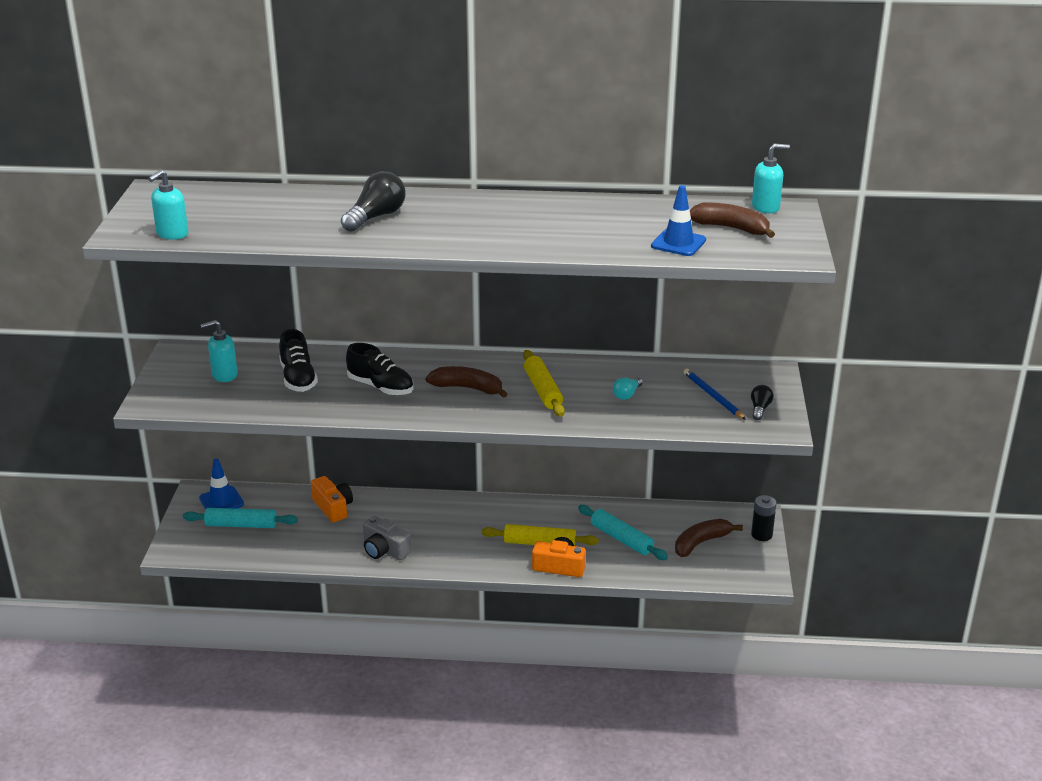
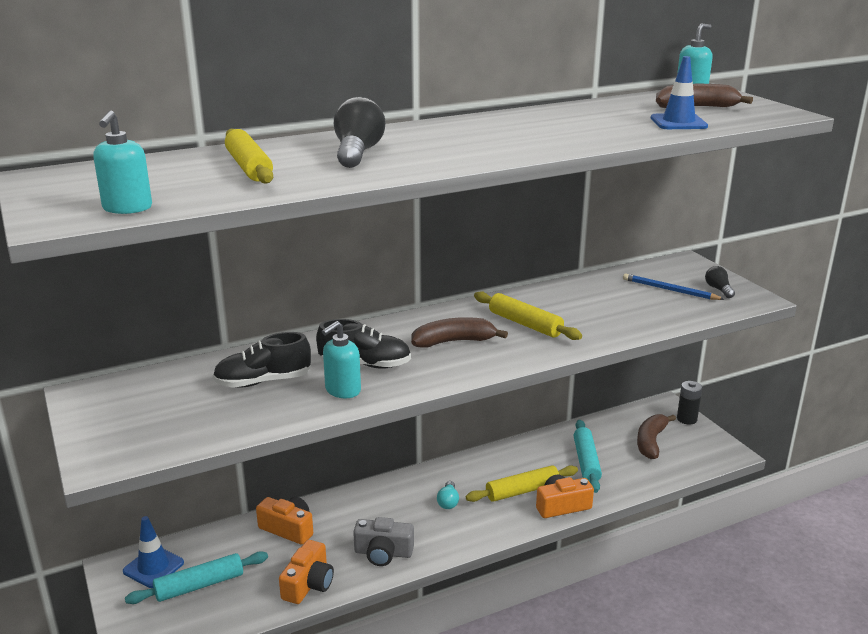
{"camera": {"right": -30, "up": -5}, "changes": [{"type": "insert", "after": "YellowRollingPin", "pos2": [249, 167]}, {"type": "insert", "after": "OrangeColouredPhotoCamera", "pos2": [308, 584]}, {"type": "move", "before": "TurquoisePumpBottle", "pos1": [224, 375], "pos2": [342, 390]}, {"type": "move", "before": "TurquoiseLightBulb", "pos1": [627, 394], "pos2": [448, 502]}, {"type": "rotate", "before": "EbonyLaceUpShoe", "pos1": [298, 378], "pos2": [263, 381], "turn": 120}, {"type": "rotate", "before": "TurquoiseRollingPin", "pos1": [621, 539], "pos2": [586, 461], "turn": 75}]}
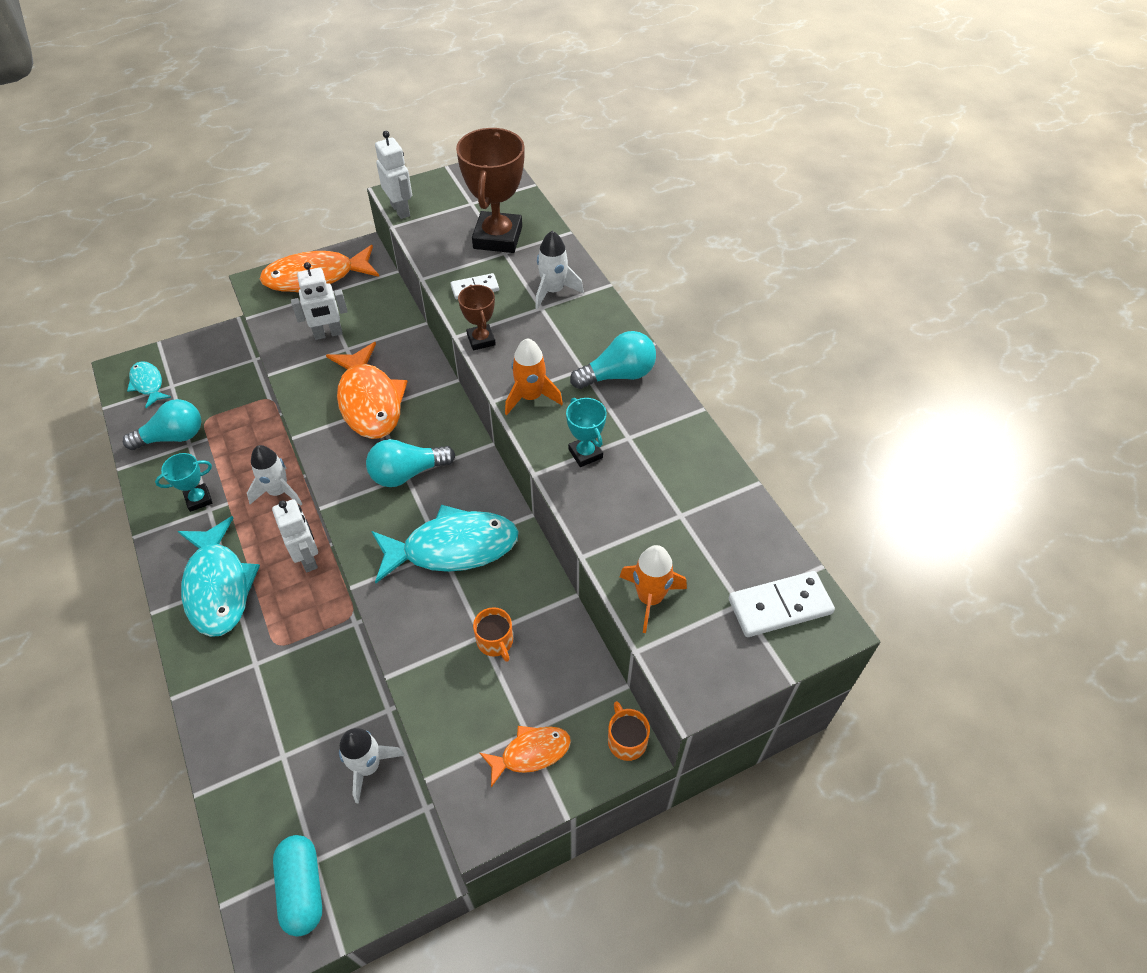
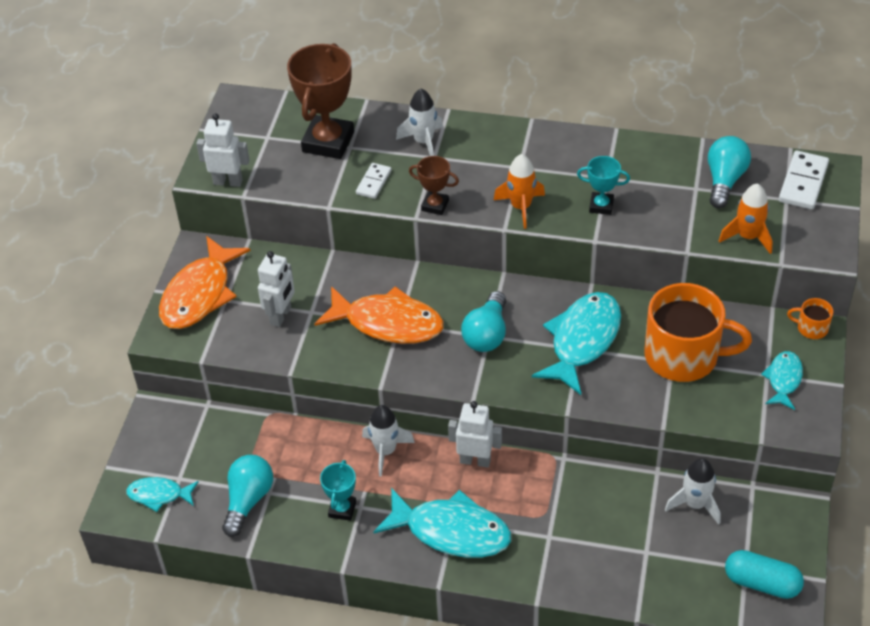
{"camera": {"right": -50, "up": -5}, "changes": [{"type": "move", "before": "TurquoiseLightBulb", "pos1": [618, 375], "pos2": [724, 180]}, {"type": "recolor", "before": "OrangeColouredFishFigure", "after": "TurquoiseFishFigure", "pos1": [531, 753], "pos2": [783, 379]}, {"type": "rotate", "before": "BrownTrophy", "pos1": [498, 237], "pos2": [328, 142], "turn": 60}, {"type": "resize", "before": "OrangeColouredMug", "pos1": [495, 641], "pos2": [683, 356], "scale": 2.35}]}
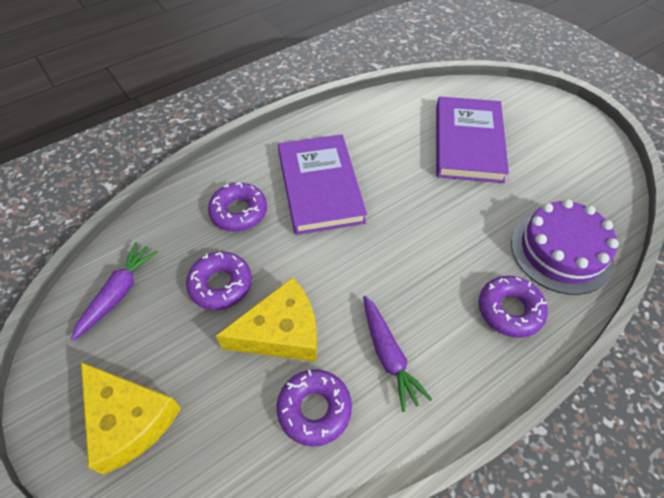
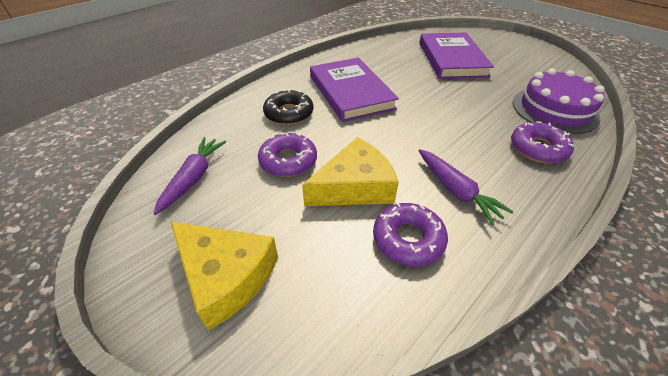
{"camera": {"right": -10, "up": -10}, "changes": [{"type": "recolor", "before": "VioletDoughnut", "after": "EbonyDoughnut", "pos1": [239, 212], "pos2": [289, 113]}]}
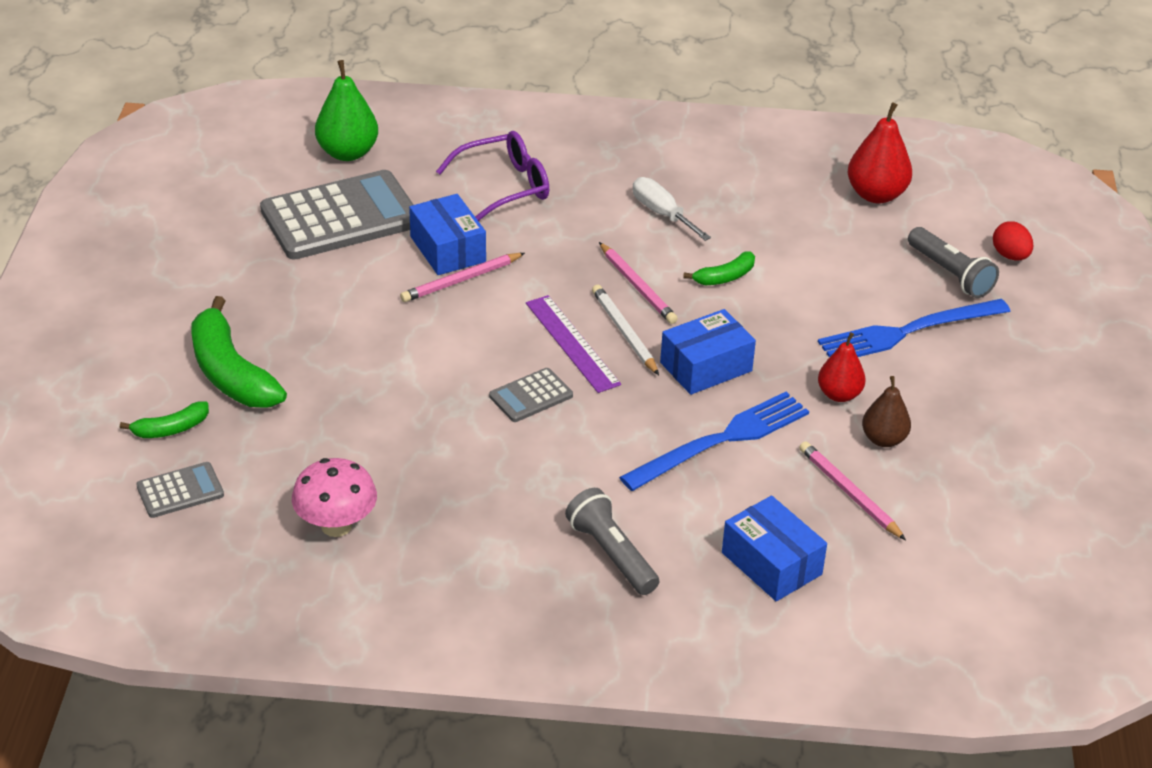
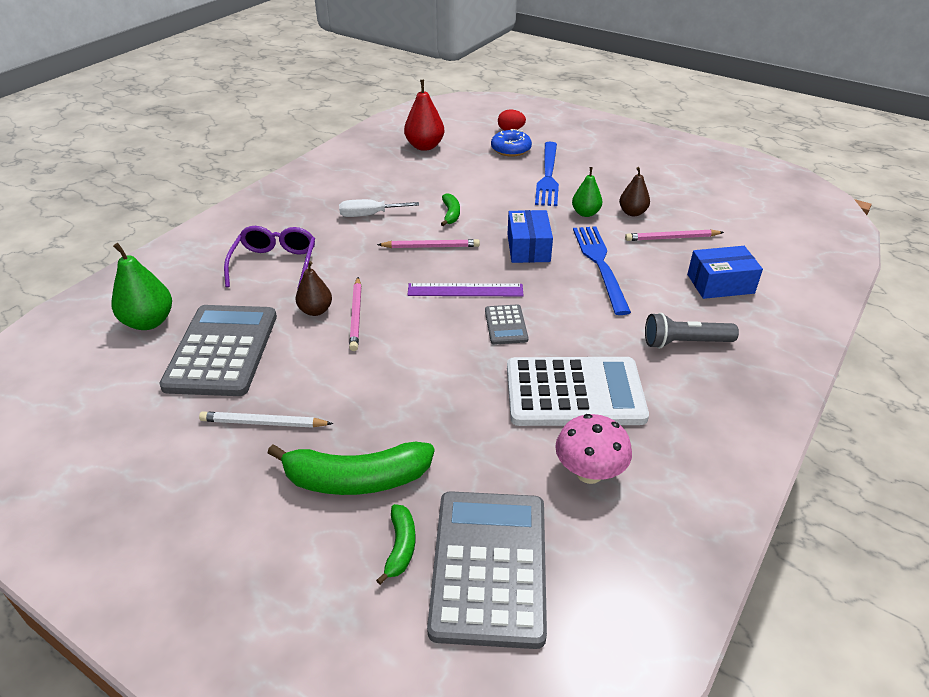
{"camera": {"right": -60, "up": 0}, "changes": [{"type": "insert", "after": "SnowWhitePocketCalculator", "pos2": [574, 392]}, {"type": "move", "before": "SnowWhiteWoodenPencil", "pos1": [624, 332], "pos2": [263, 423]}, {"type": "replace", "before": "BlueParcel", "after": "BrownPear", "pos1": [447, 249], "pos2": [315, 310]}, {"type": "replace", "before": "GreyTorch", "after": "BlueDoughnut", "pos1": [950, 274], "pos2": [511, 149]}, {"type": "recolor", "before": "ScarletPear", "after": "LeafGreenPear", "pos1": [839, 394], "pos2": [585, 213]}, {"type": "resize", "before": "GreyPocketCalculator", "pos1": [180, 491], "pos2": [489, 566], "scale": 2.15}]}
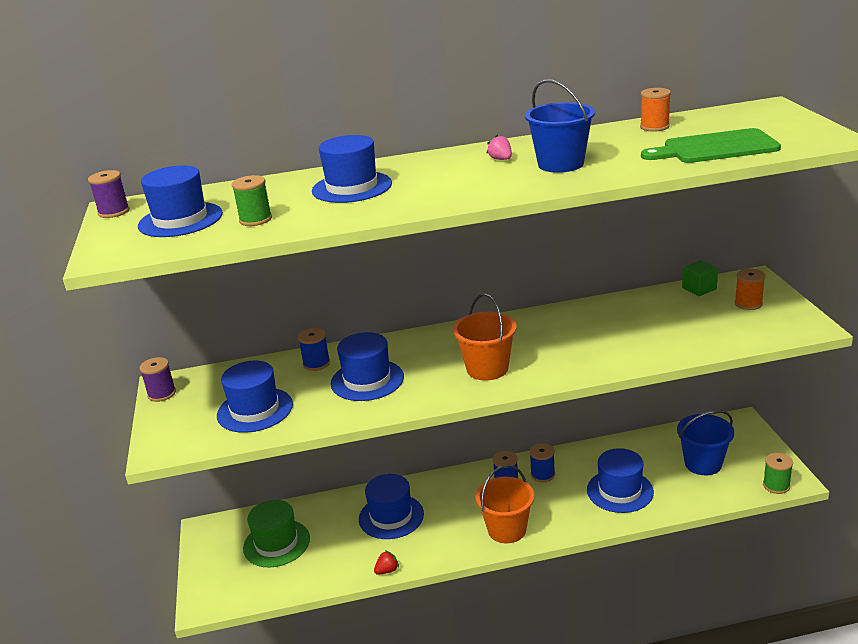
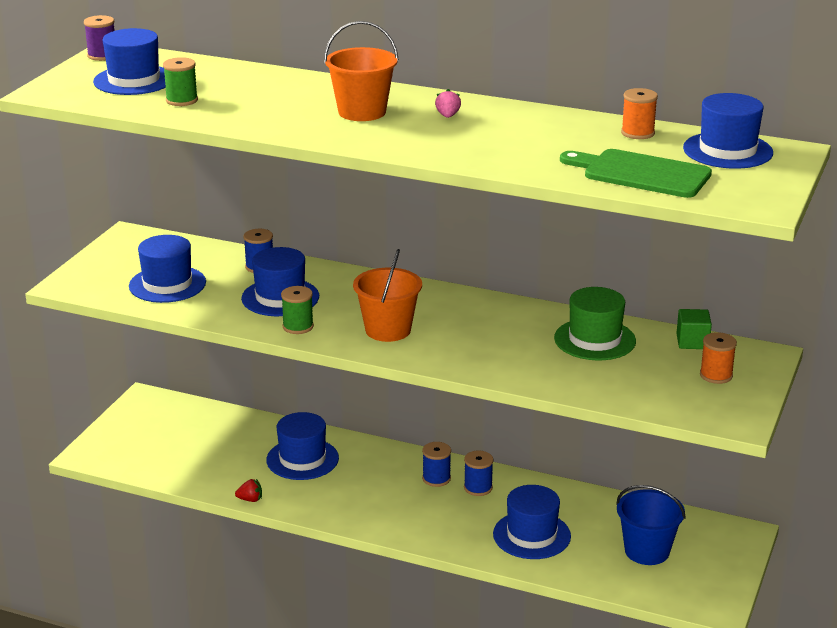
{"camera": {"right": 30, "up": 0}, "changes": [{"type": "delete", "before": "VioletSpool", "pos1": [162, 394]}, {"type": "delete", "before": "BluePail", "pos1": [560, 164]}, {"type": "move", "before": "LeafGreenHat", "pos1": [276, 543], "pos2": [594, 340]}, {"type": "move", "before": "BlueHat", "pos1": [352, 187], "pos2": [727, 150]}, {"type": "move", "before": "OrangeColouredPail", "pos1": [507, 530], "pos2": [362, 112]}, {"type": "move", "before": "LeafGreenSpool", "pos1": [776, 485], "pos2": [298, 326]}]}
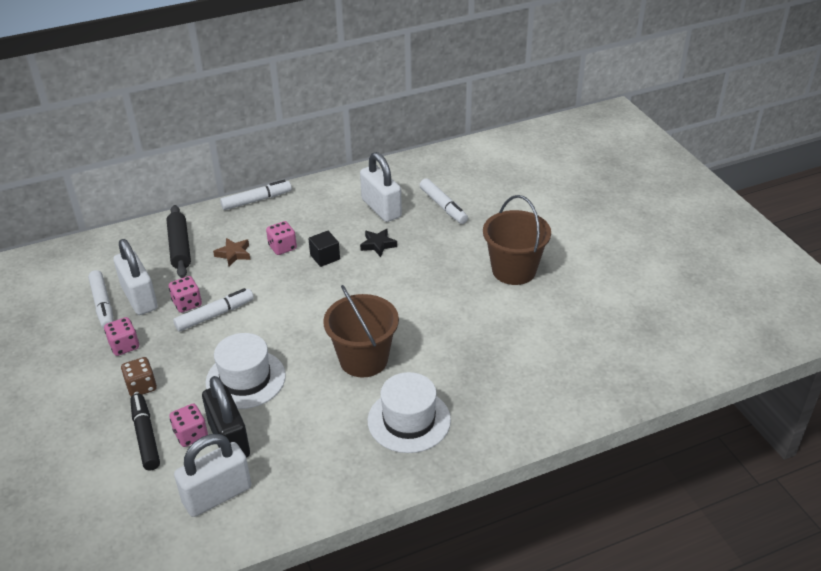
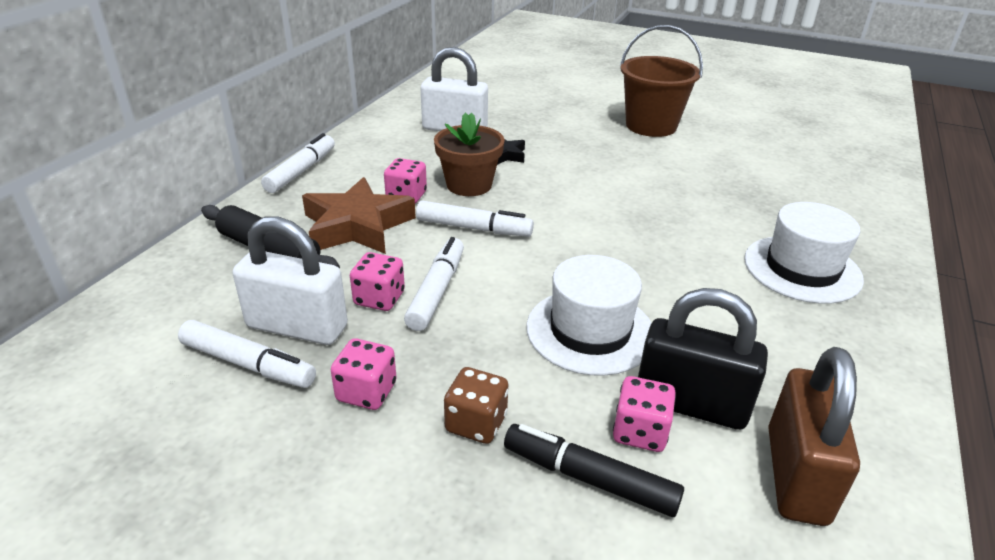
{"camera": {"right": -45, "up": -5}, "changes": [{"type": "delete", "before": "BrownPail", "pos1": [363, 359]}, {"type": "move", "before": "SnowWhiteMarker", "pos1": [443, 206], "pos2": [473, 228]}, {"type": "replace", "before": "EbonyCube", "after": "BrownPottedPlant", "pos1": [325, 257], "pos2": [469, 185]}, {"type": "recolor", "before": "SnowWhitePadlock", "after": "BrownPadlock", "pos1": [217, 495], "pos2": [796, 475]}, {"type": "resize", "before": "BrownFivePointedStar", "pos1": [233, 254], "pos2": [357, 226], "scale": 1.98}]}
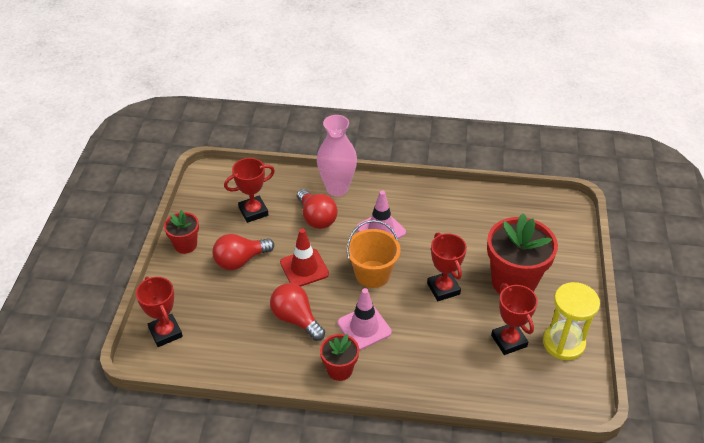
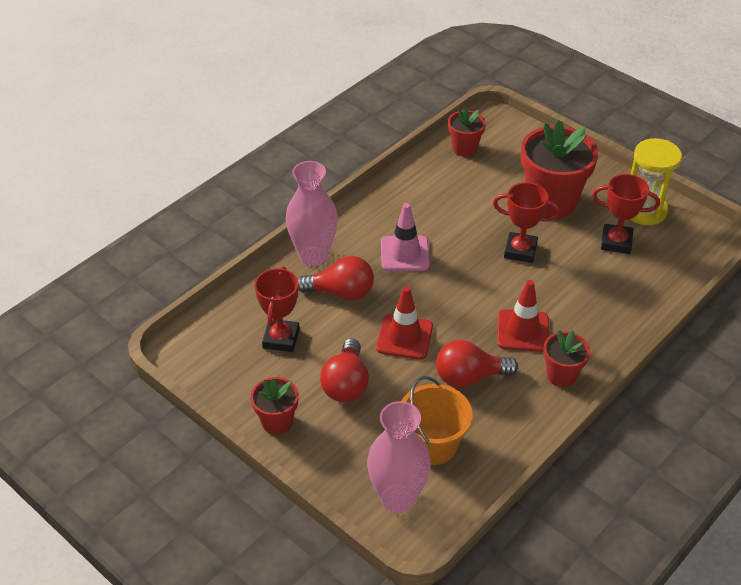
{"camera": {"right": -55, "up": 0}, "changes": [{"type": "insert", "after": "ScarletPottedPlant", "pos2": [464, 148]}, {"type": "move", "before": "OrangeColouredPail", "pos1": [372, 274], "pos2": [433, 445]}, {"type": "replace", "before": "ScarletTrophy", "after": "RosyTallVase", "pos1": [165, 333], "pos2": [397, 498]}, {"type": "recolor", "before": "RosyRoadCone", "after": "ScarletRoadCone", "pos1": [364, 327], "pos2": [523, 331]}]}
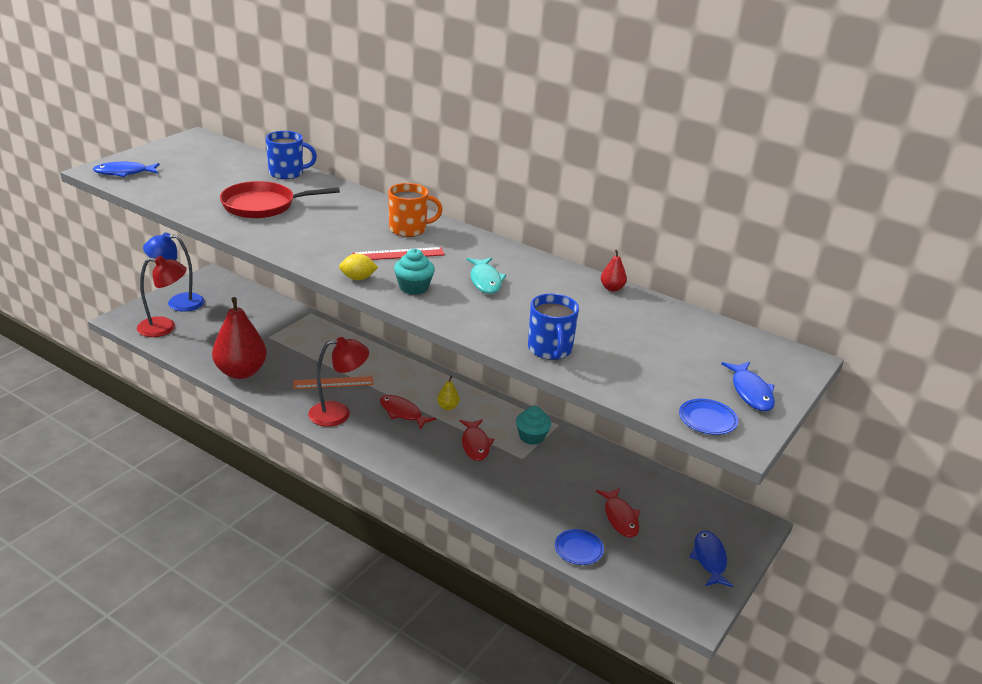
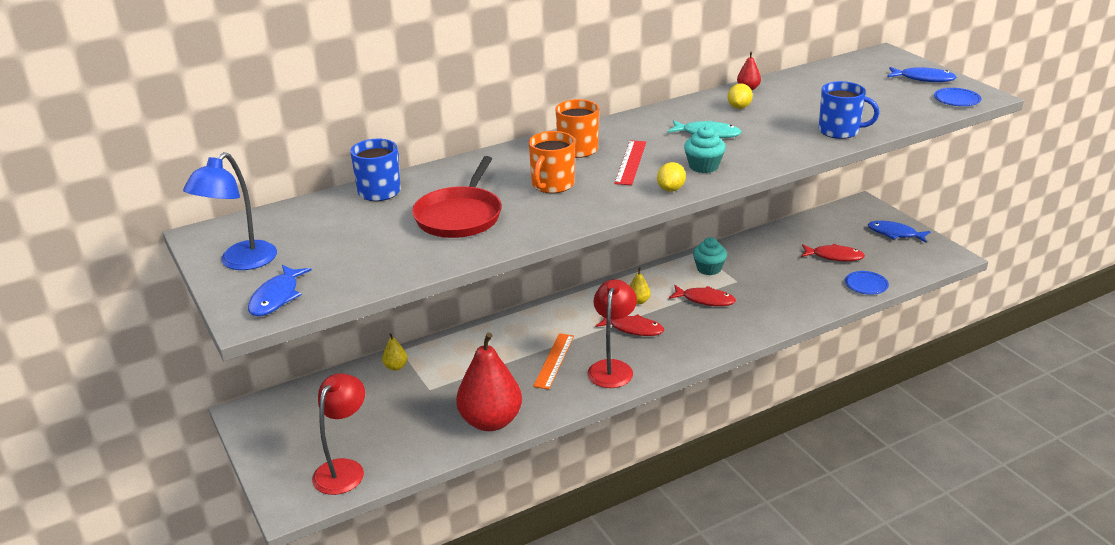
{"camera": {"right": -60, "up": 0}, "changes": [{"type": "insert", "after": "YellowPear", "pos2": [395, 367]}, {"type": "insert", "after": "OrangeColouredMug", "pos2": [552, 185]}, {"type": "insert", "after": "YellowToyLemon", "pos2": [739, 107]}, {"type": "move", "before": "BlueReadingLamp", "pos1": [178, 302], "pos2": [241, 262]}, {"type": "rotate", "before": "ScarletFishFigure", "pos1": [402, 413], "pos2": [633, 329], "turn": -135}]}
